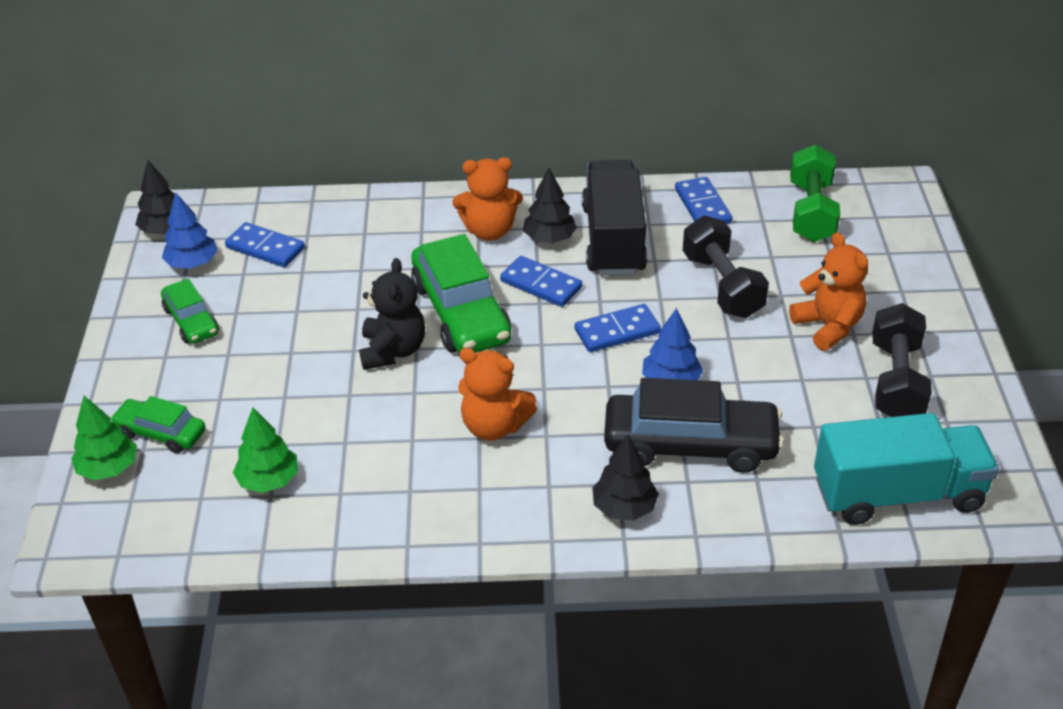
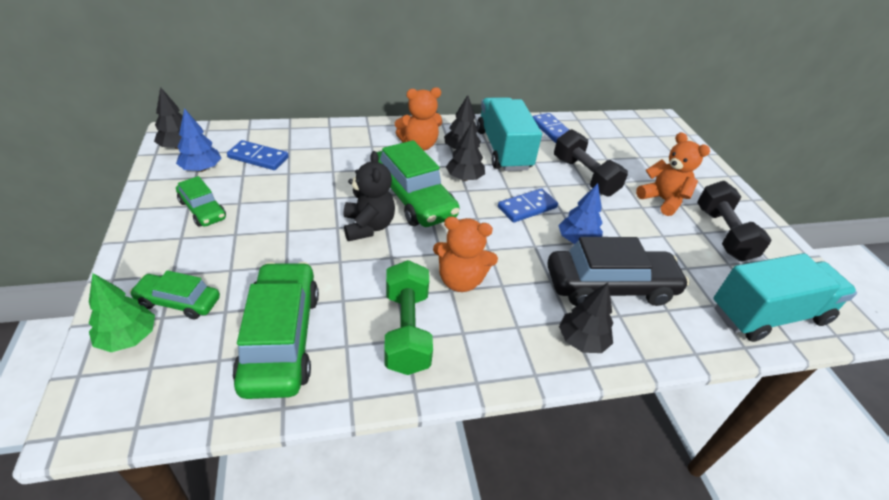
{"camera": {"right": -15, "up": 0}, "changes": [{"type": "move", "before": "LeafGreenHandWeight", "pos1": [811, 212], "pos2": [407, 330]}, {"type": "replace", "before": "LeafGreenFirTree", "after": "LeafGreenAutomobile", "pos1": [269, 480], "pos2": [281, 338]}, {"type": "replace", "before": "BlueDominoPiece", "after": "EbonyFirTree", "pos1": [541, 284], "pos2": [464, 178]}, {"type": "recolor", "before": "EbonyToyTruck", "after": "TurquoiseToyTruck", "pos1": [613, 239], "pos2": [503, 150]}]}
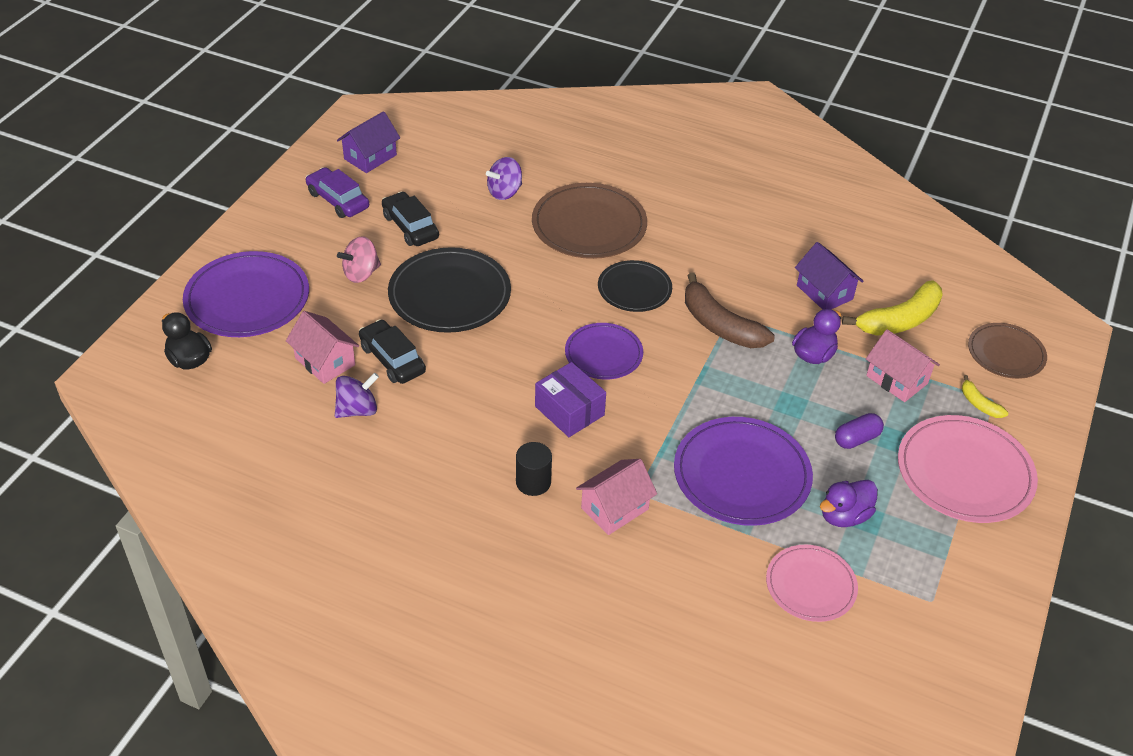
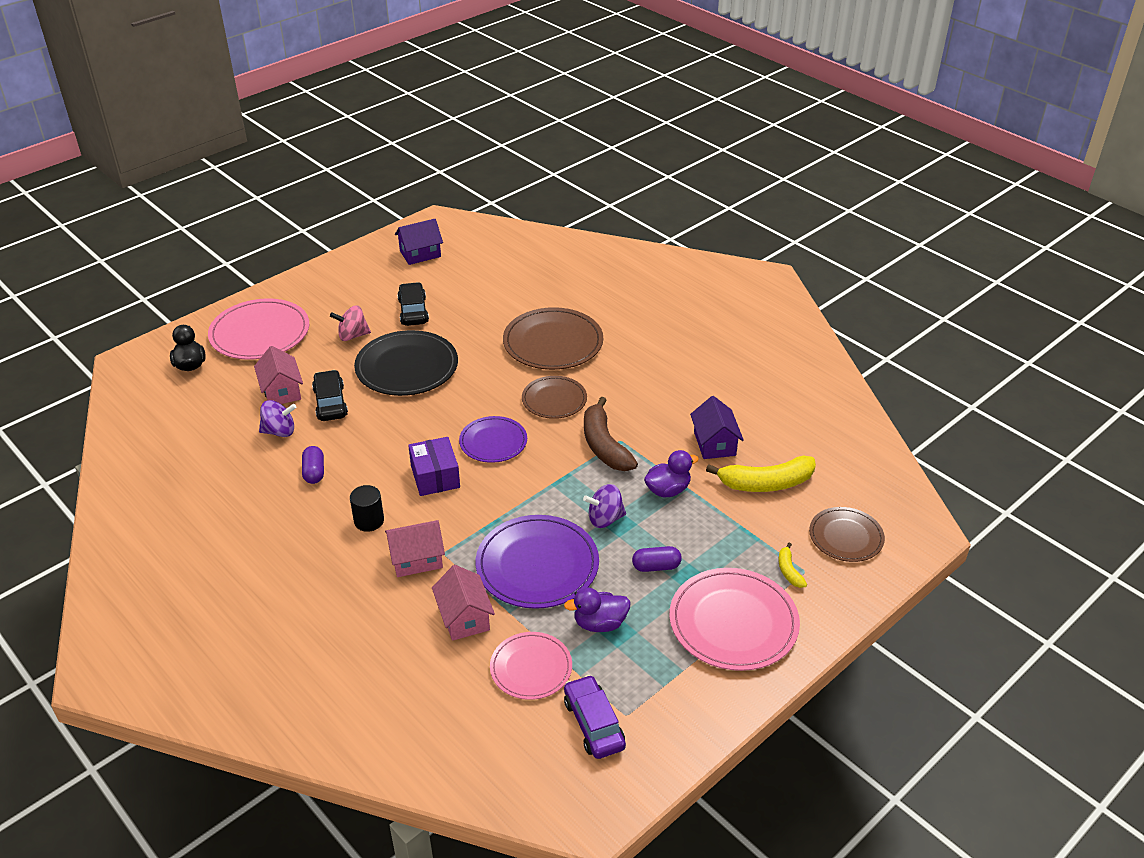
{"camera": {"right": 25, "up": -5}, "changes": [{"type": "insert", "after": "VioletPill", "pos2": [314, 472]}, {"type": "move", "before": "VioletAutomobile", "pos1": [338, 200], "pos2": [594, 723]}, {"type": "move", "before": "VioletWhirligig", "pos1": [504, 192], "pos2": [605, 519]}, {"type": "move", "before": "RosyHouse", "pos1": [896, 380], "pos2": [464, 617]}, {"type": "recolor", "before": "VioletFlatDish", "after": "RosyFlatDish", "pos1": [247, 298], "pos2": [260, 333]}, {"type": "recolor", "before": "EbonyFlatDish", "after": "BrownFlatDish", "pos1": [634, 289], "pos2": [554, 400]}]}
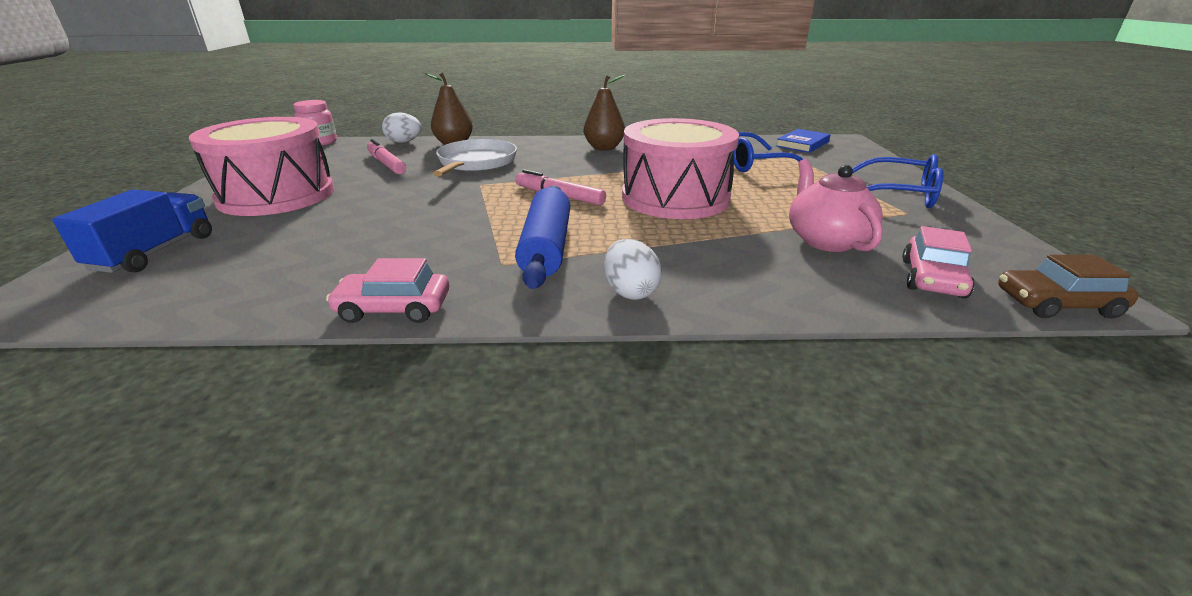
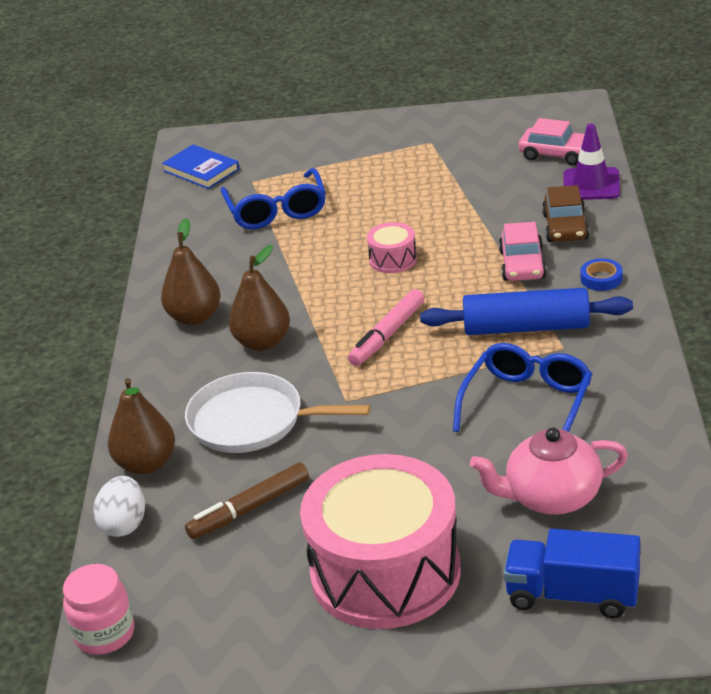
{"camera": {"right": -85, "up": 5}, "changes": [{"type": "insert", "after": "BrownPear", "pos2": [262, 342]}, {"type": "insert", "after": "VioletRoadCone", "pos2": [591, 184]}, {"type": "move", "before": "RosyAutomobile", "pos1": [394, 308], "pos2": [522, 264]}, {"type": "move", "before": "RosyTeapot", "pos1": [826, 240], "pos2": [551, 497]}, {"type": "move", "before": "BlueGlasses", "pos1": [898, 195], "pos2": [527, 404]}, {"type": "move", "before": "BrownAutomobile", "pos1": [1057, 304], "pos2": [565, 227]}, {"type": "replace", "before": "SnowWhiteEgg", "after": "BlueRollOfTape", "pos1": [630, 292], "pos2": [601, 278]}, {"type": "recolor", "before": "RosyMarker", "after": "BrownMarker", "pos1": [386, 164], "pos2": [249, 509]}, {"type": "resize", "before": "RosySnareDrum", "pos1": [675, 198], "pos2": [393, 259], "scale": 0.41}]}
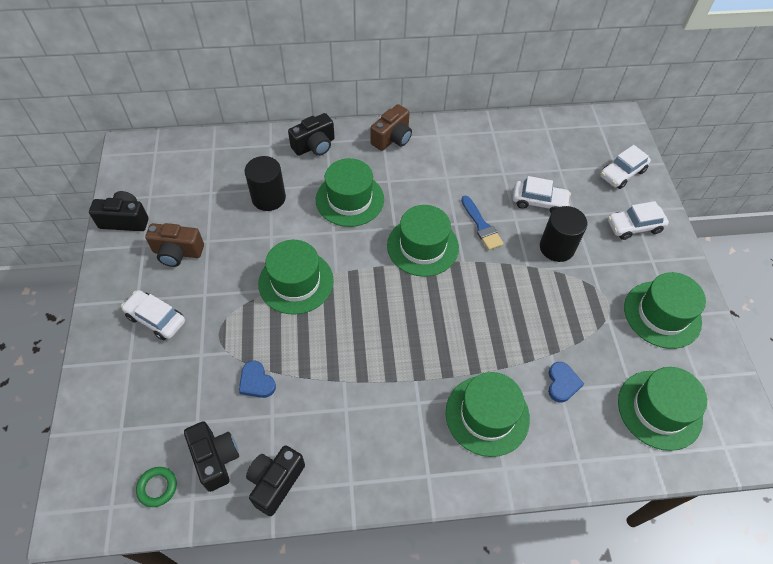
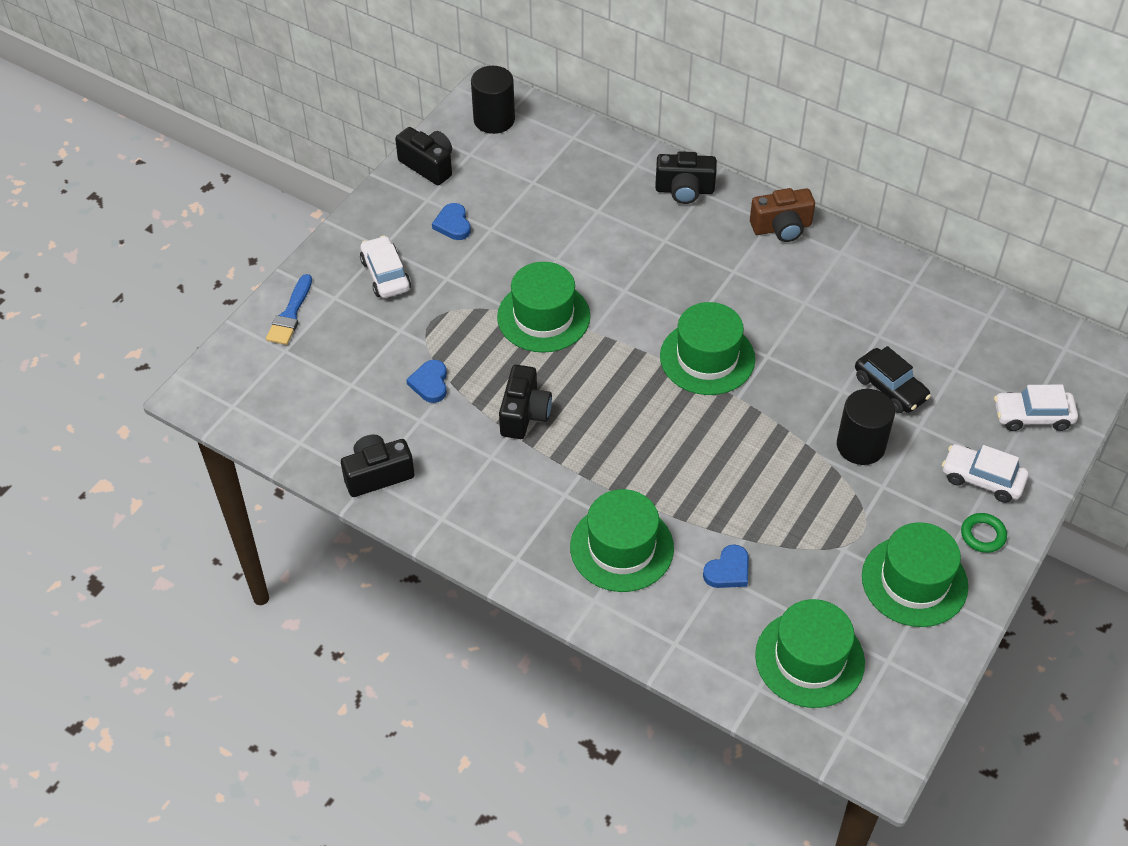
{"camera": {"right": 40, "up": -5}, "changes": [{"type": "delete", "before": "LeafGreenHat", "pos1": [349, 199]}, {"type": "move", "before": "LeafGreenHoop", "pos1": [157, 487], "pos2": [983, 535]}, {"type": "move", "before": "EbonyPhotoCamera", "pos1": [215, 459], "pos2": [524, 414]}, {"type": "move", "before": "EbonyCylinder", "pos1": [268, 198], "pos2": [494, 120]}, {"type": "move", "before": "BluePaintBrush", "pos1": [481, 226], "pos2": [290, 314]}, {"type": "replace", "before": "BrownPhotoCamera", "after": "BlueHeartShape", "pos1": [177, 253], "pos2": [453, 224]}, {"type": "recolor", "before": "SnowWhiteAutomobile", "after": "EbonyAutomobile", "pos1": [539, 202], "pos2": [890, 388]}]}
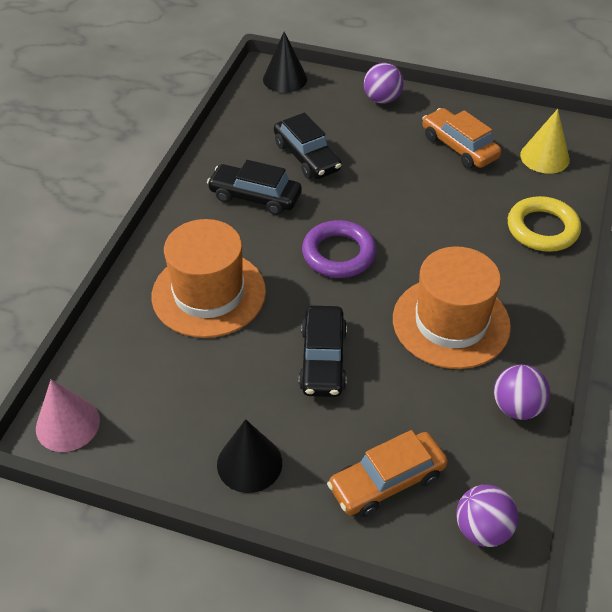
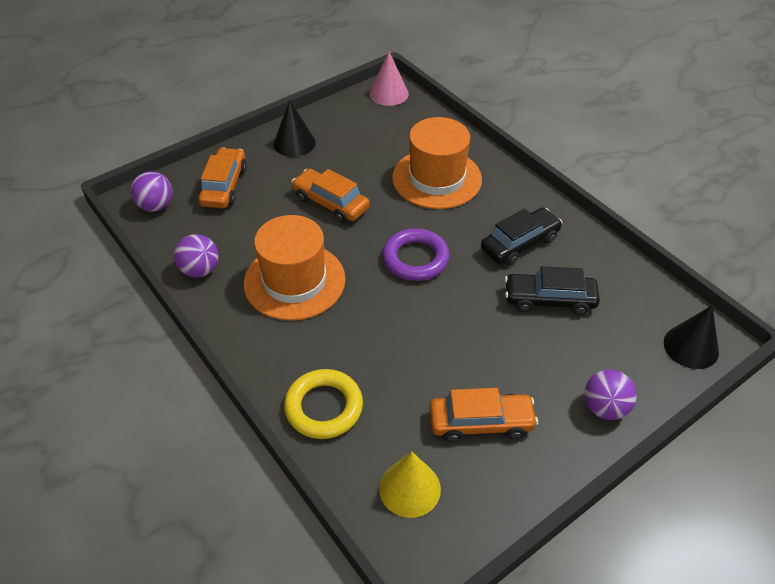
{"camera": {"right": 125, "up": 0}, "changes": [{"type": "recolor", "before": "EbonyAutomobile", "after": "OrangeColouredAutomobile", "pos1": [323, 359], "pos2": [331, 203]}]}
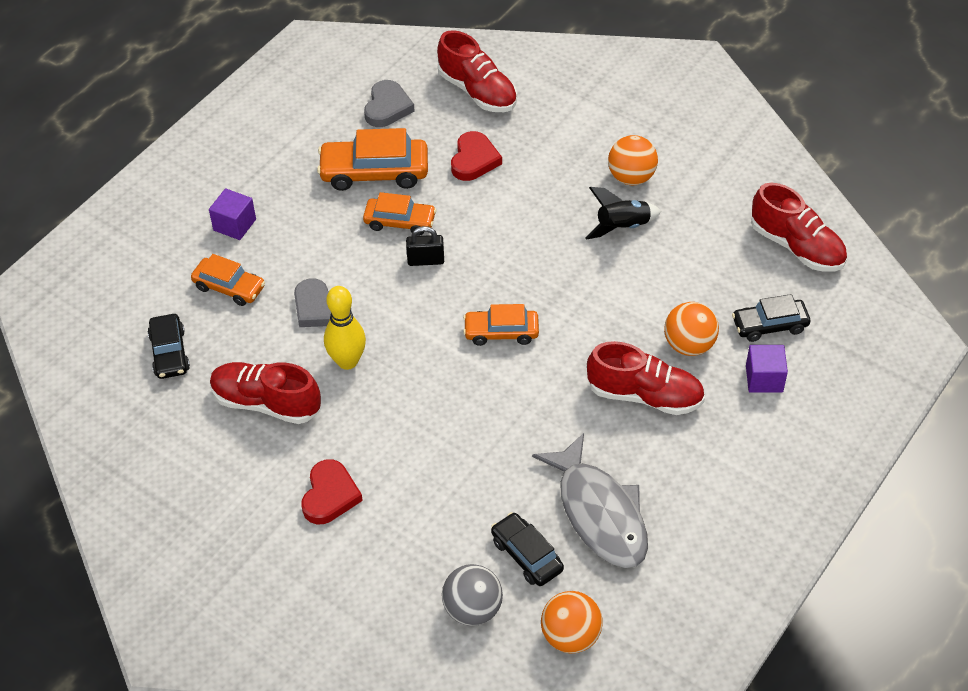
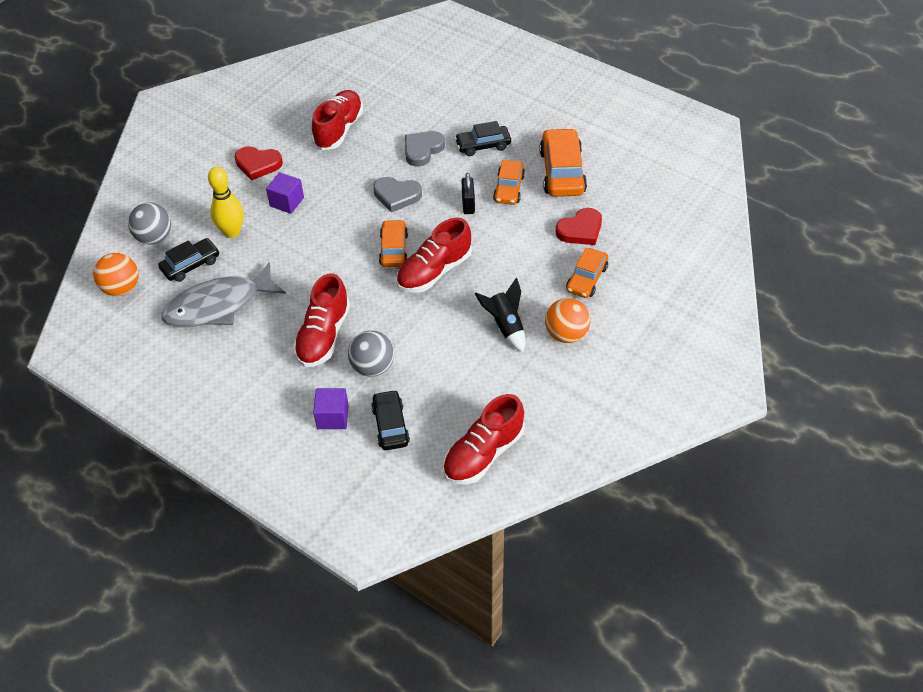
{"camera": {"right": 90, "up": 0}, "changes": [{"type": "move", "before": "EbonyAutomobile", "pos1": [169, 353], "pos2": [483, 145]}, {"type": "move", "before": "OrangeColouredAutomobile", "pos1": [229, 287], "pos2": [586, 279]}, {"type": "move", "before": "VioletCube", "pos1": [234, 225], "pos2": [287, 202]}, {"type": "move", "before": "YellowSkittle", "pos1": [347, 361], "pos2": [232, 232]}, {"type": "move", "before": "GreyHeartShape", "pos1": [387, 107], "pos2": [397, 196]}, {"type": "move", "before": "ScarletLaceUpShoe", "pos1": [477, 91], "pos2": [434, 271]}, {"type": "recolor", "before": "OrangeColouredSphere", "after": "GreySphere", "pos1": [689, 345], "pos2": [373, 367]}, {"type": "rotate", "before": "ScarletHeartShape", "pos1": [474, 160], "pos2": [580, 230], "turn": -45}]}
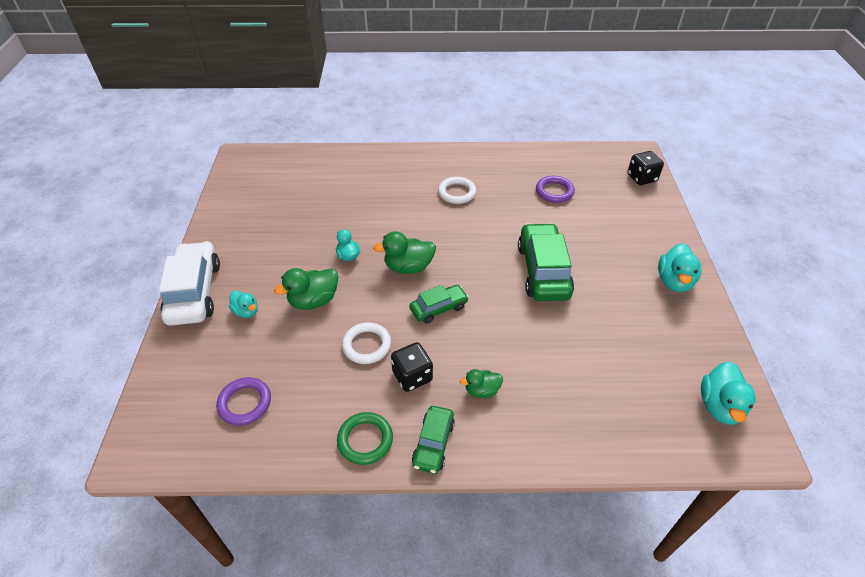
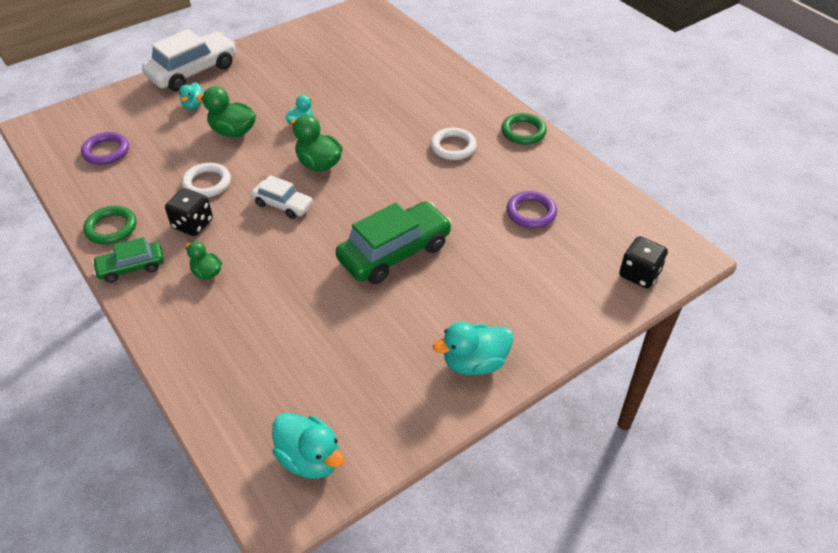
{"camera": {"right": 55, "up": 0}, "changes": [{"type": "insert", "after": "LeafGreenHoop", "pos2": [523, 132]}, {"type": "recolor", "before": "LeafGreenAutomobile", "after": "SnowWhiteAutomobile", "pos1": [438, 308], "pos2": [283, 205]}, {"type": "rotate", "before": "TurquoiseToyDuck", "pos1": [719, 406], "pos2": [310, 459], "turn": -120}]}
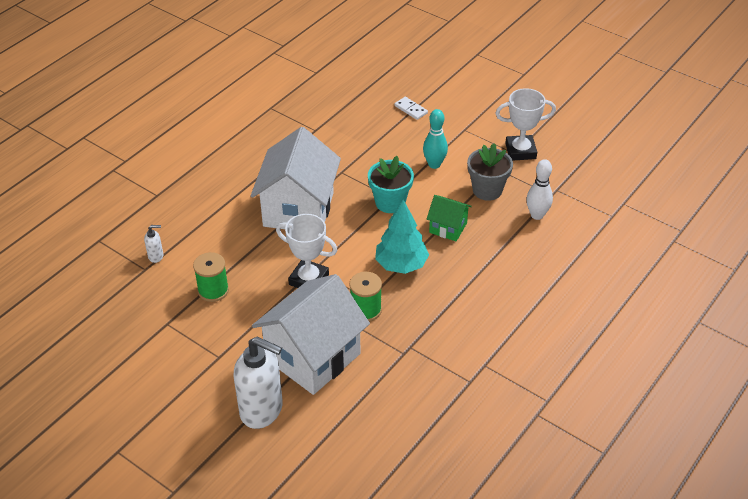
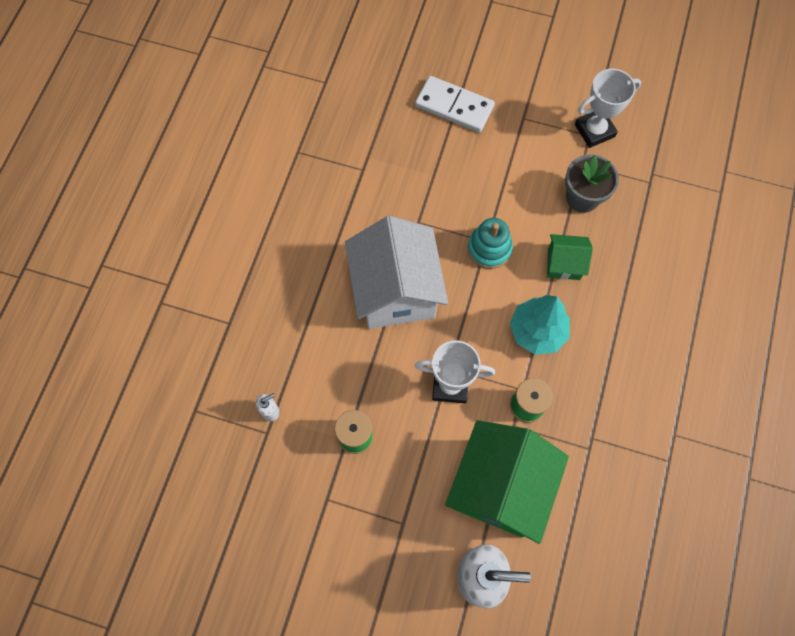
{"camera": {"right": -20, "up": 25}, "changes": [{"type": "delete", "before": "TurquoiseSkittle", "pos1": [434, 164]}, {"type": "delete", "before": "SnowWhiteSkittle", "pos1": [537, 215]}, {"type": "replace", "before": "TurquoisePottedPlant", "after": "TurquoiseStackingToy", "pos1": [390, 202], "pos2": [489, 249]}, {"type": "recolor", "before": "SnowWhiteHouse", "after": "LeafGreenHouse", "pos1": [313, 356], "pos2": [500, 487]}, {"type": "resize", "before": "SnowWhiteDominoPiece", "pos1": [411, 109], "pos2": [454, 106], "scale": 1.95}]}
